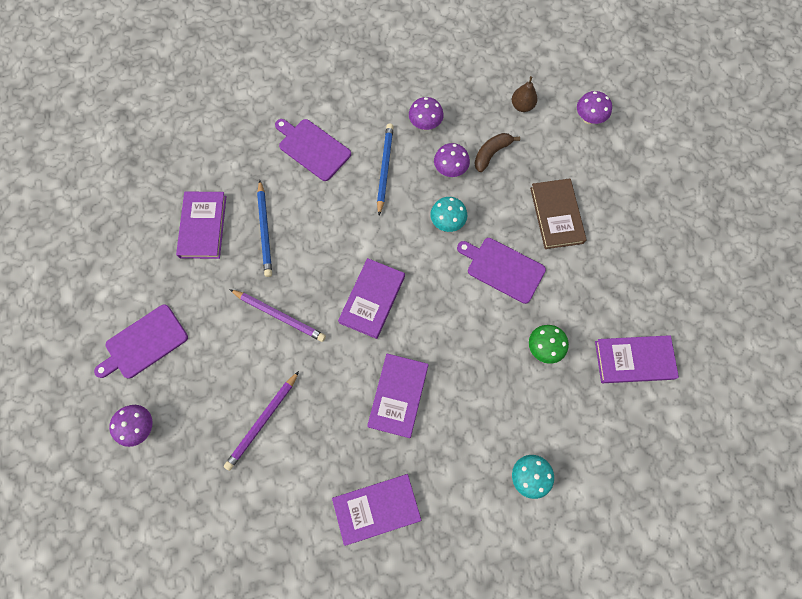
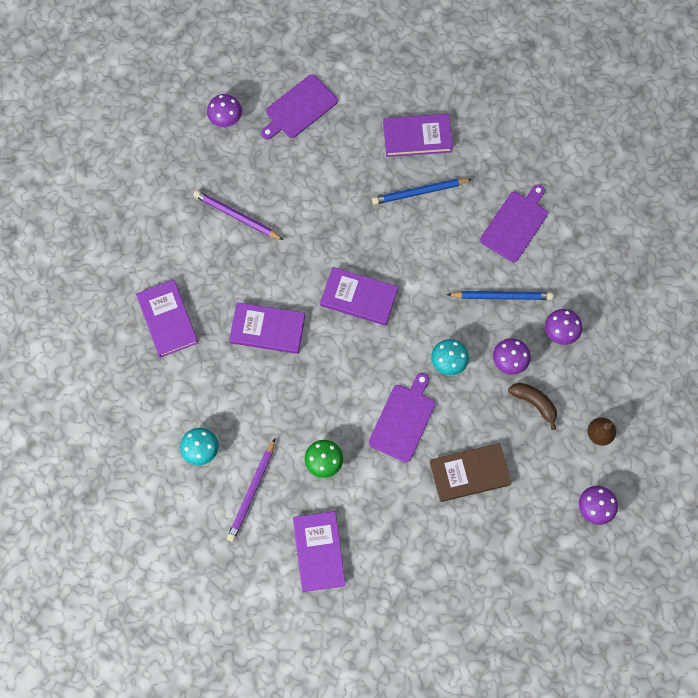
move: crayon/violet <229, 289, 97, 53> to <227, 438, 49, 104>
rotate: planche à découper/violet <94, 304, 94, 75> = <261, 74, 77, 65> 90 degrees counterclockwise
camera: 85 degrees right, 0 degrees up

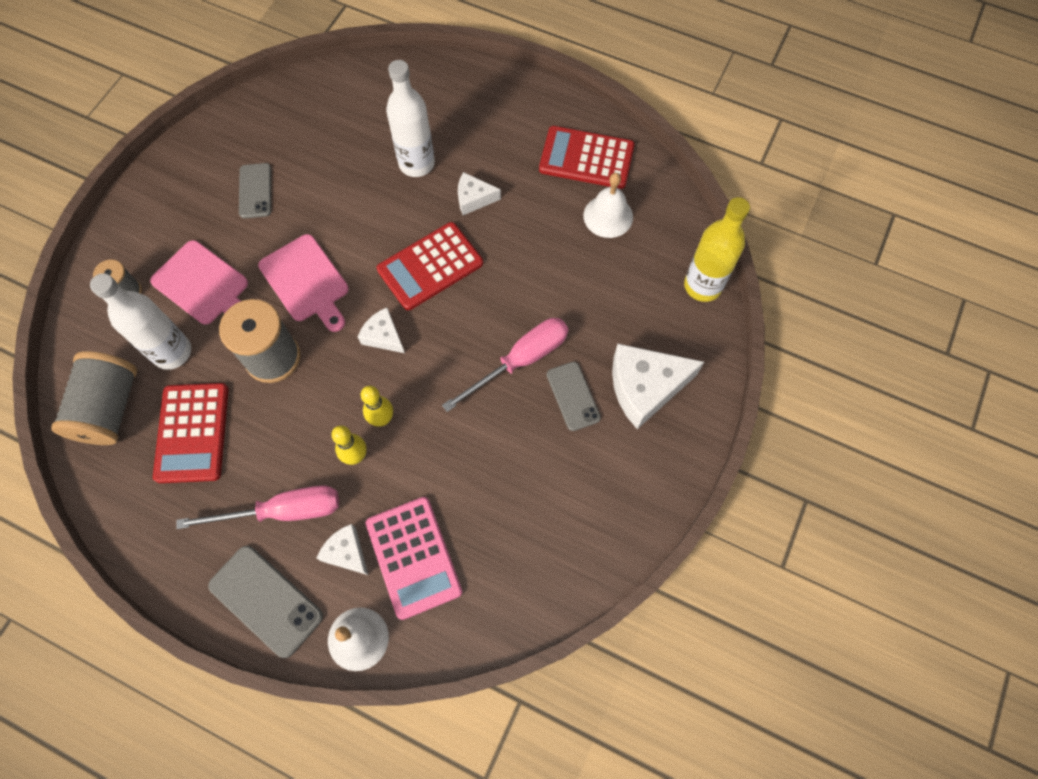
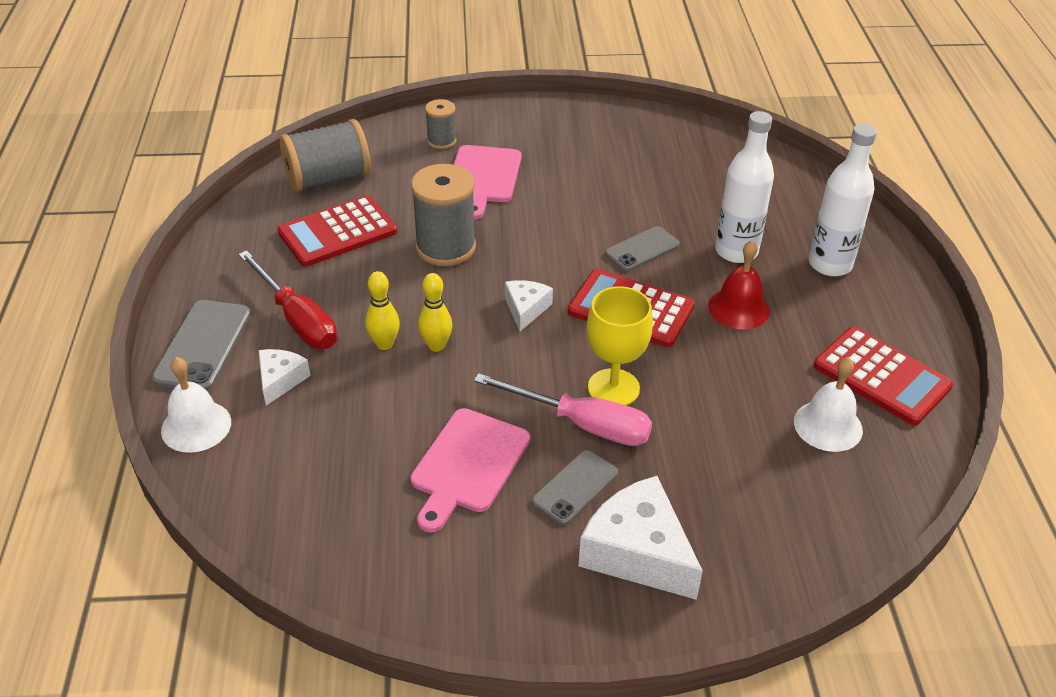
delete: calculatrice/rose <366, 497, 96, 123>; bouteille/jaune <684, 197, 66, 105>
insert: verre à pied/jaune <587, 286, 66, 120>
move: bouteille/blanc <90, 273, 101, 97> to <809, 124, 68, 153>; téléphone/gris <239, 163, 32, 55> to <605, 226, 75, 45>; planche à découper/rose <258, 234, 91, 98> to <410, 408, 120, 125>
replace: fromage/blanc <458, 172, 43, 43> to cloche/rouge <708, 240, 62, 89>
recolor: tournevis/rose <176, 485, 163, 44> to tournevis/rouge <238, 250, 99, 99>
rotate: calculatrice/rouge <539, 126, 96, 63> = <814, 327, 140, 98> 150 degrees clockwise
camera: 60 degrees right, 25 degrees down

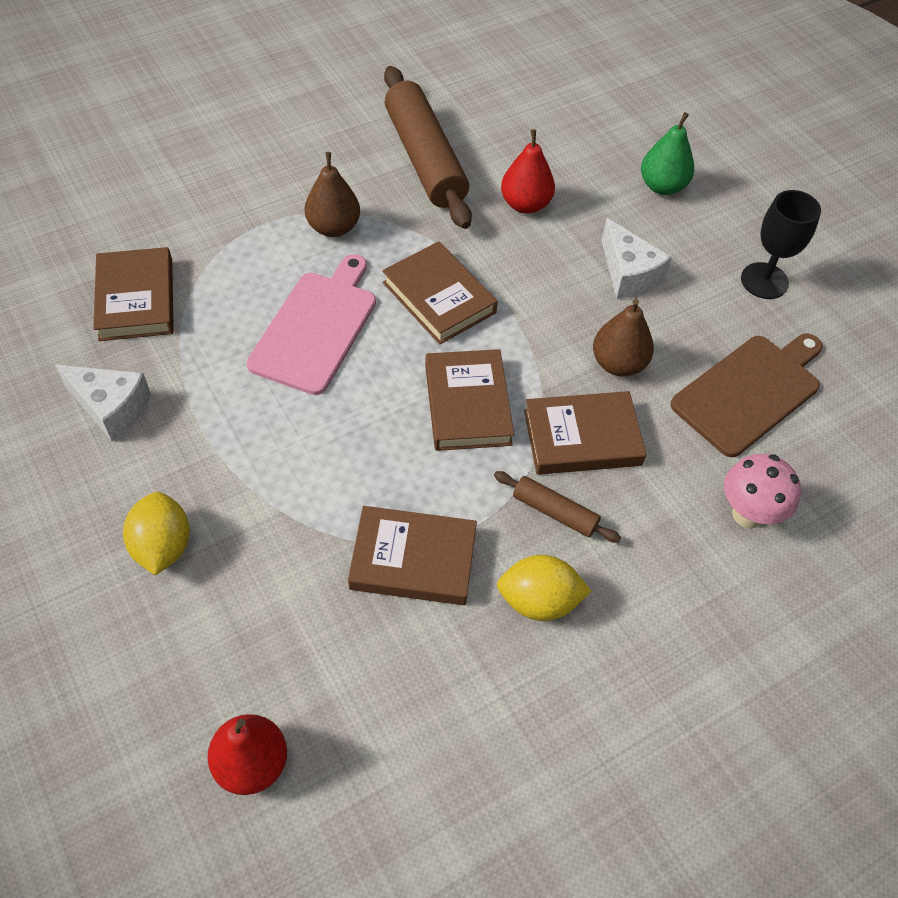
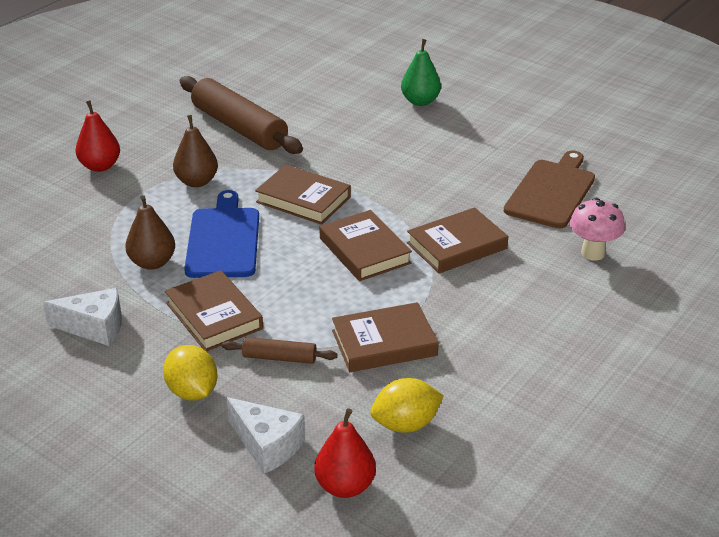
delete: verre à pied/noir <741, 190, 80, 109>
move: livre/marron <93, 247, 81, 94> to <165, 270, 98, 81>; rouleau à pâtisserie/marron <494, 471, 127, 72> to <222, 337, 115, 27>; citron/jaune <497, 555, 95, 66> to <371, 378, 73, 55>; poire/rouge <501, 129, 54, 85> to <75, 100, 45, 72>; poire/marron <593, 299, 61, 77> to <126, 195, 49, 75>; fromage/blanc <601, 218, 71, 81> to <227, 397, 78, 77>
recolor: planche à découper/rose <247, 254, 129, 141> to planche à découper/bleu <184, 190, 75, 88>
camera: 20 degrees left, 20 degrees down

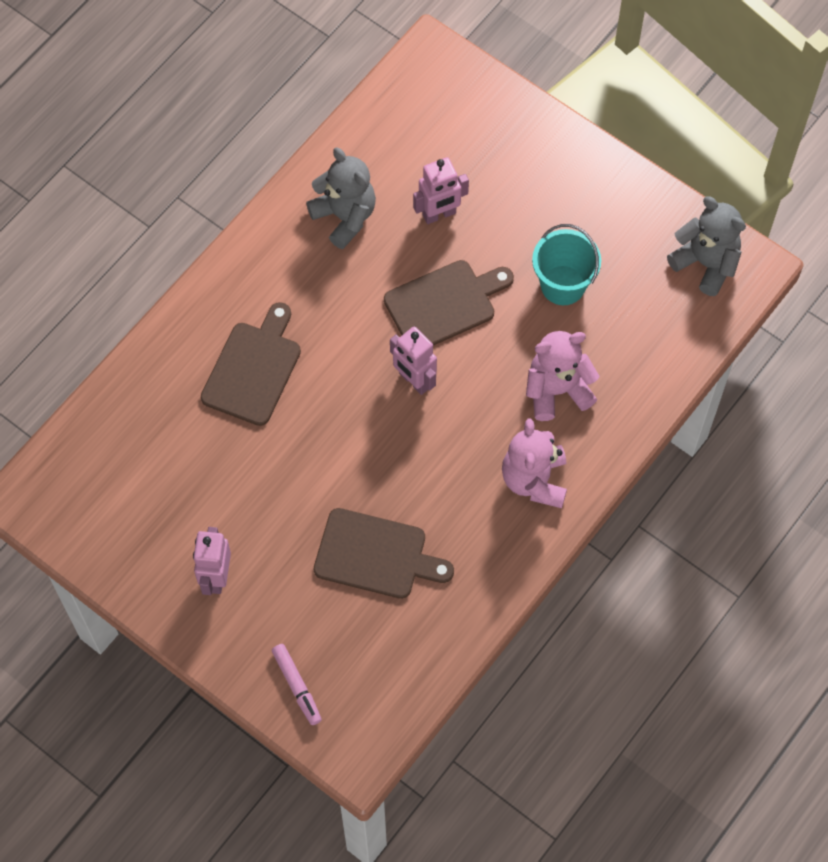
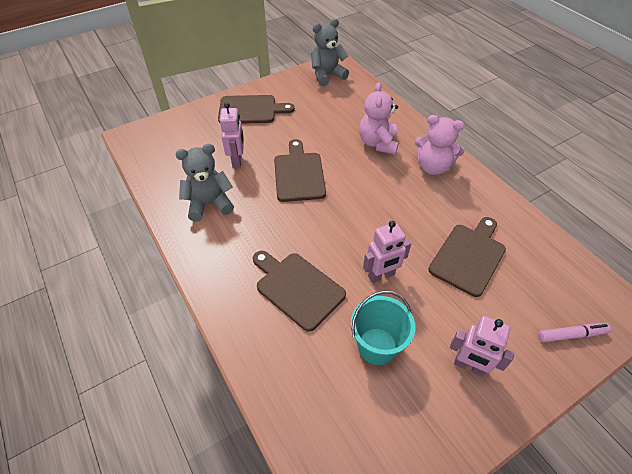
insert: planche à découper/marron <218, 95, 77, 29>
move: robot/rose <390, 326, 47, 69> to <363, 221, 48, 62>; seau/turquoise <532, 224, 69, 81> to <351, 291, 65, 74>
camera: 70 degrees left, 15 degrees down

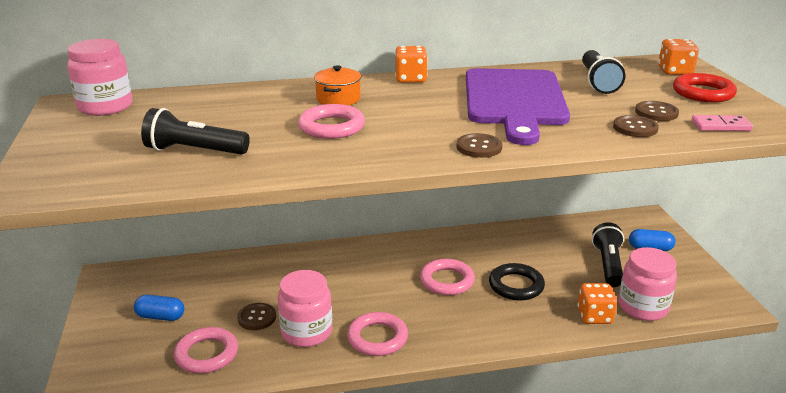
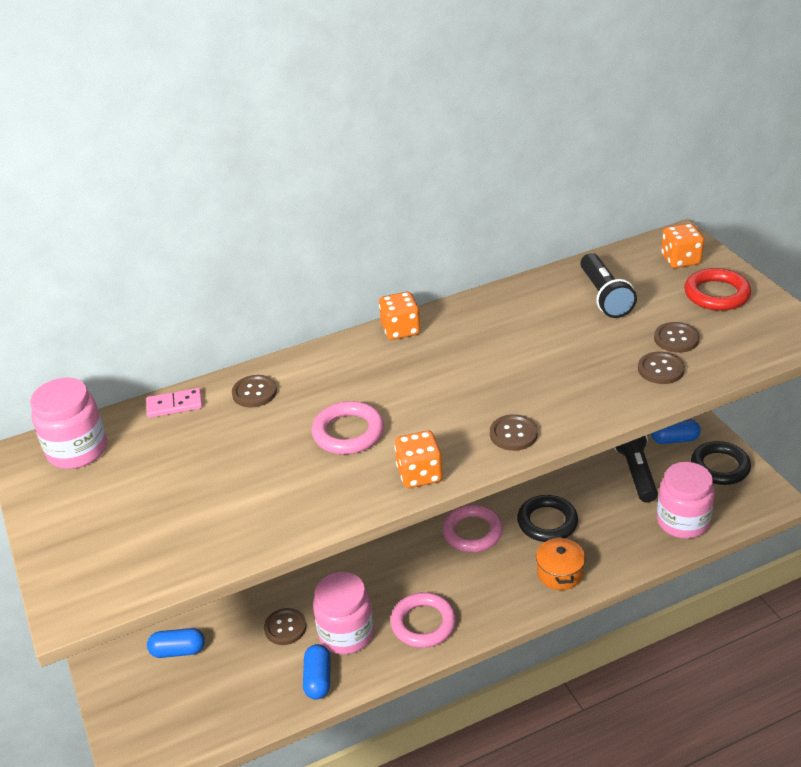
delete: lampe de poche/noir <141, 108, 109, 47>; anneau/rose <174, 327, 64, 47>; planche à découper/violet <466, 68, 104, 77>
insert: bouton/marron <232, 375, 45, 32>; gélule/bleu <303, 644, 28, 55>; anneau/noir <691, 441, 60, 44>
move: marmite/orange <314, 65, 47, 40> to <536, 536, 50, 54>; dé/orange <577, 283, 40, 41> to <394, 431, 49, 57>; domino/rose <692, 115, 61, 16> to <146, 388, 57, 30>
camera: 10 degrees left, 10 degrees up

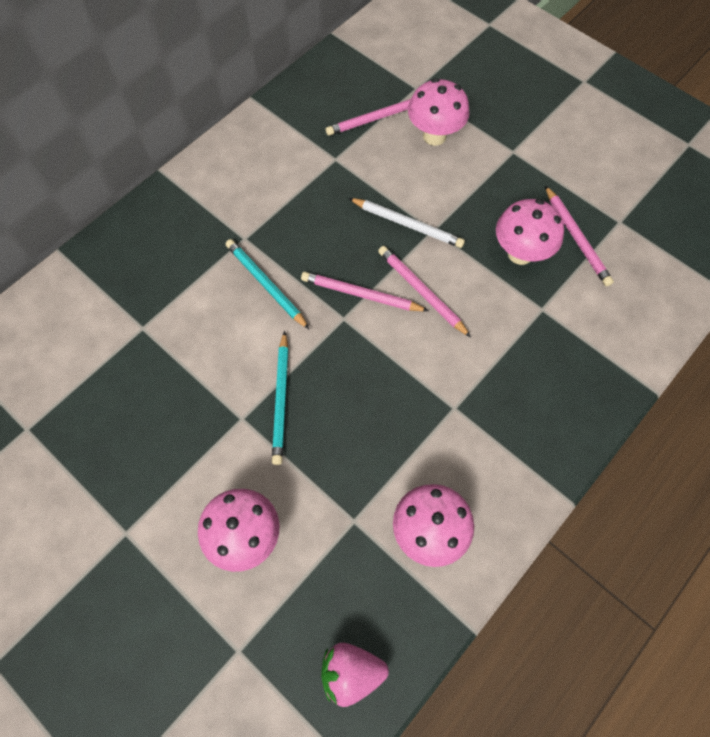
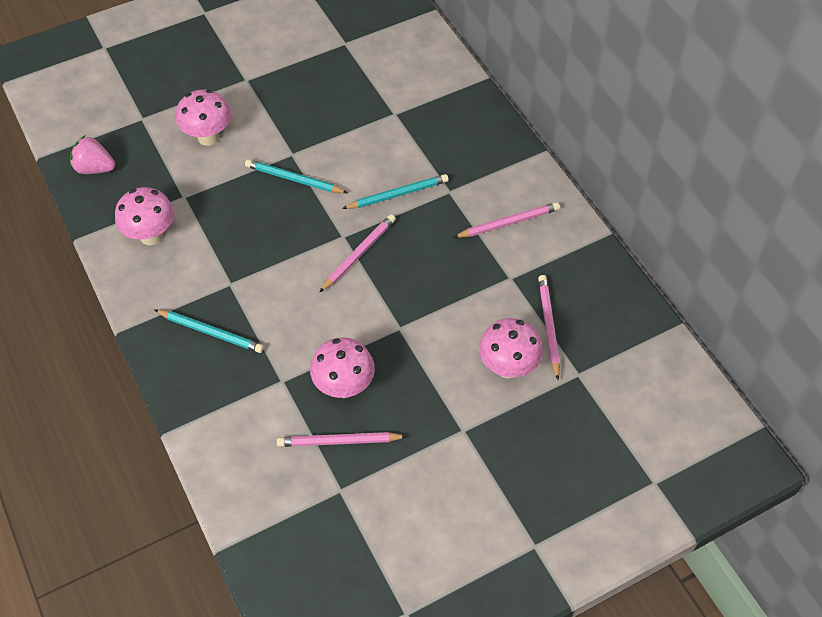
delete: crayon/blanc <349, 198, 116, 50>
insert: crayon/turquoise <155, 310, 109, 43>
move: crayon/rose <378, 246, 93, 91> to <453, 202, 107, 36>
rotate: fraise/rose <321, 643, 68, 64> = <70, 136, 45, 38> 90 degrees counterclockwise
camera: 110 degrees right, 10 degrees down

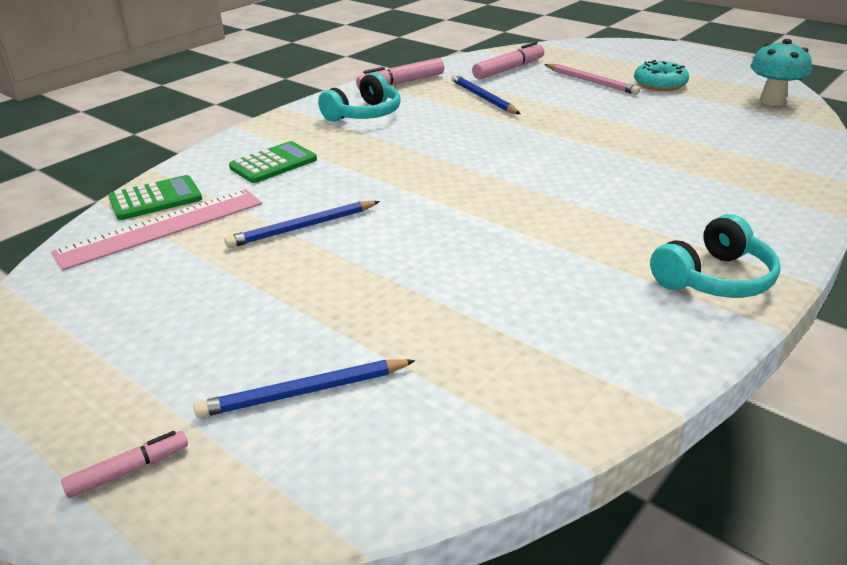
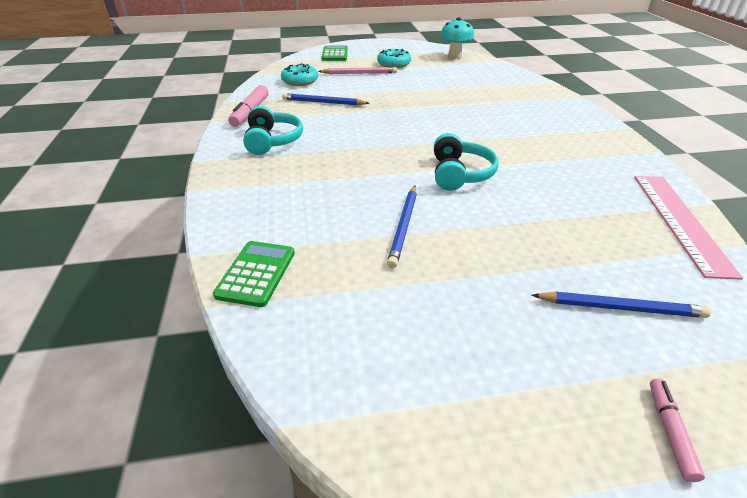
move: règle/rose <51, 189, 211, 82> to <634, 176, 109, 104>; calculatrice/vert <229, 141, 88, 42> to <322, 46, 26, 15>; casque audio/turquoise <650, 214, 131, 84> to <434, 133, 64, 58>
replace: feutre/rose <472, 42, 72, 38> to beignet/turquoise <281, 64, 37, 22>
rotate: crayon/bleu <194, 359, 222, 59> = <532, 291, 179, 27> 105 degrees counterclockwise
camera: 50 degrees left, 5 degrees up

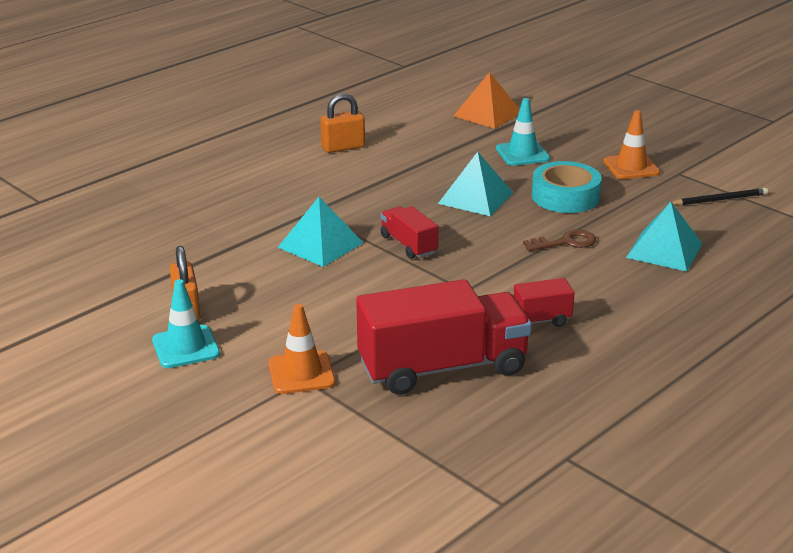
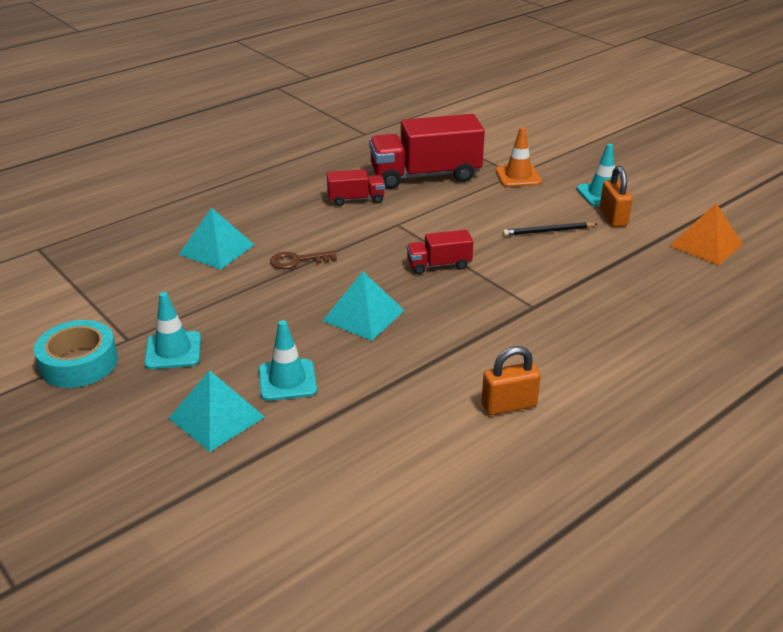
move: pyramide/turquoise <278, 197, 85, 70> to <168, 370, 97, 82>; pyramide/orange <454, 72, 66, 57> to <670, 203, 73, 62>; ruban adhésif/turquoise <532, 161, 70, 52> to <34, 320, 84, 68>; crayon/noir <668, 188, 100, 18> to <503, 222, 94, 14>
recolor: cône de chantier/orange <603, 110, 57, 69> to cône de chantier/turquoise <144, 292, 57, 77>
rotate: camion/rouge <380, 206, 59, 53> = <407, 230, 66, 44> 105 degrees clockwise
camera: 175 degrees left, 5 degrees up

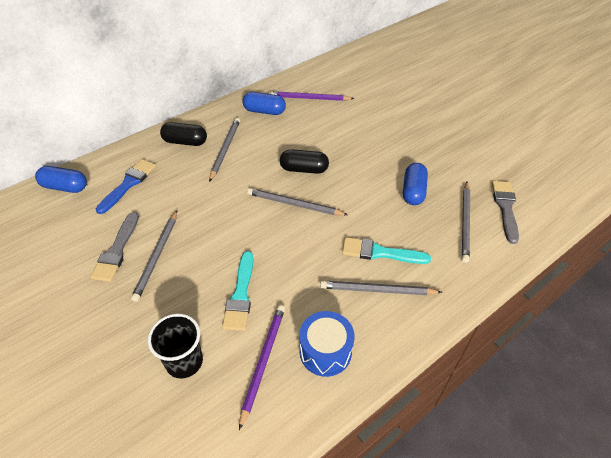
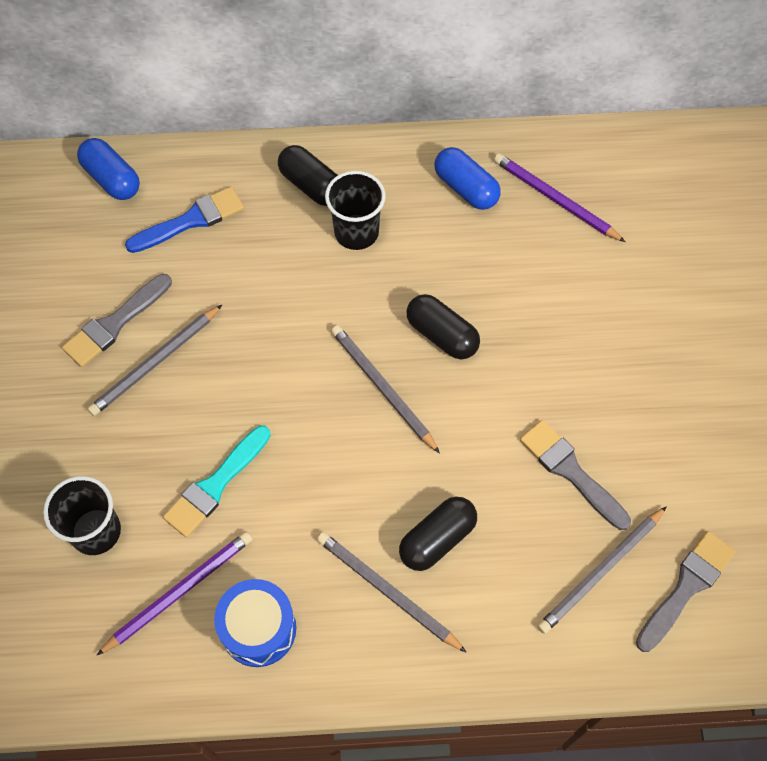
replace: crayon/gris <209, 118, 31, 64> to gobelet/noir <325, 171, 61, 79>; pinceau/turquoise <342, 237, 89, 27> to gélule/noir <399, 497, 78, 74>; gélule/bleu <403, 163, 25, 42> to pinceau/gris <520, 420, 111, 110>
camera: 35 degrees right, 15 degrees up

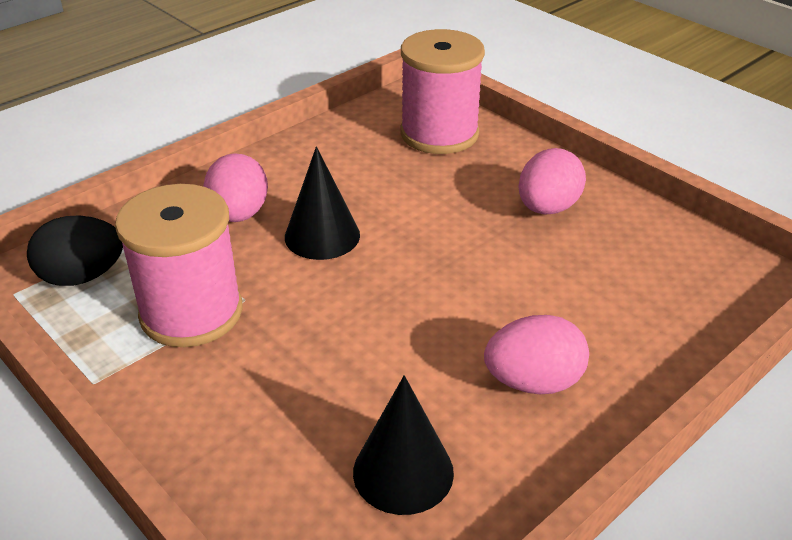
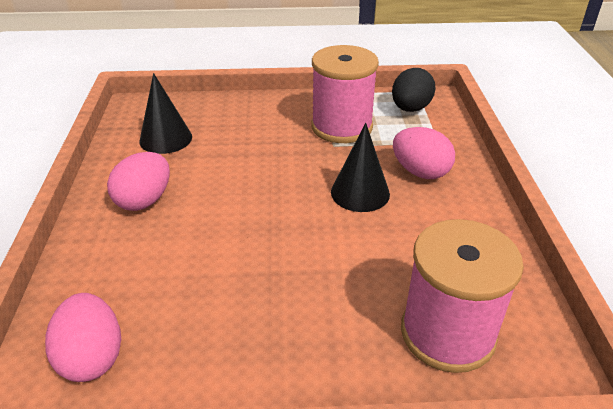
move: œuf/rose <518, 148, 68, 67> to <45, 293, 76, 89>
camera: 130 degrees right, 0 degrees up

